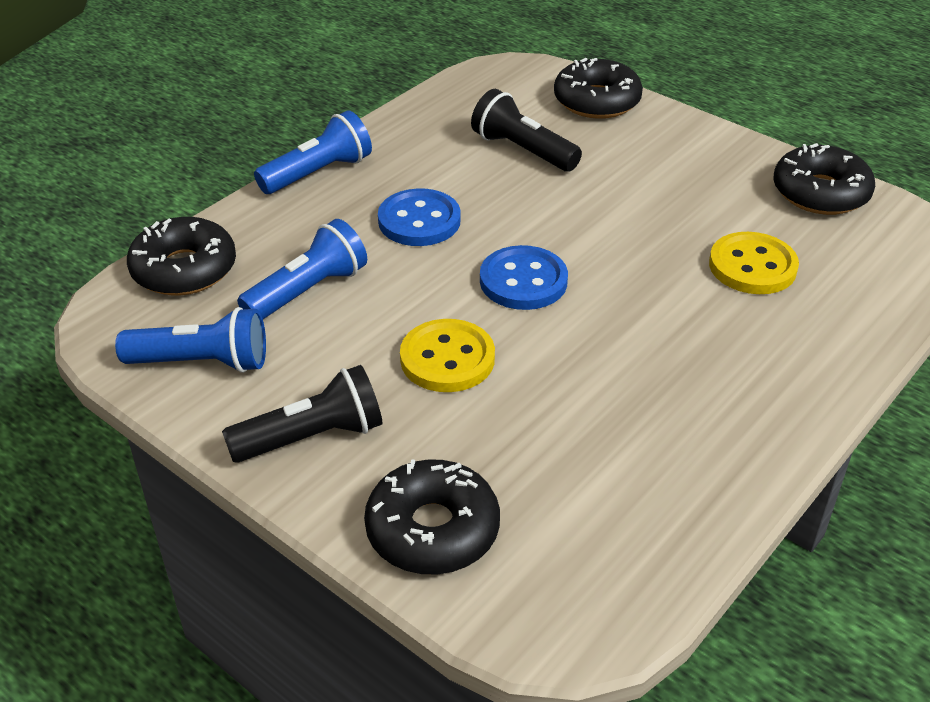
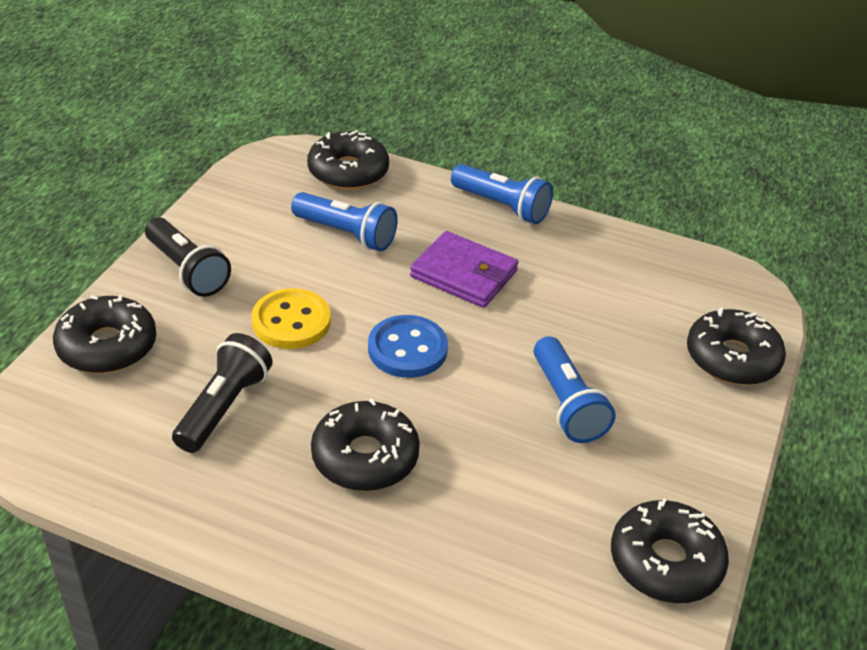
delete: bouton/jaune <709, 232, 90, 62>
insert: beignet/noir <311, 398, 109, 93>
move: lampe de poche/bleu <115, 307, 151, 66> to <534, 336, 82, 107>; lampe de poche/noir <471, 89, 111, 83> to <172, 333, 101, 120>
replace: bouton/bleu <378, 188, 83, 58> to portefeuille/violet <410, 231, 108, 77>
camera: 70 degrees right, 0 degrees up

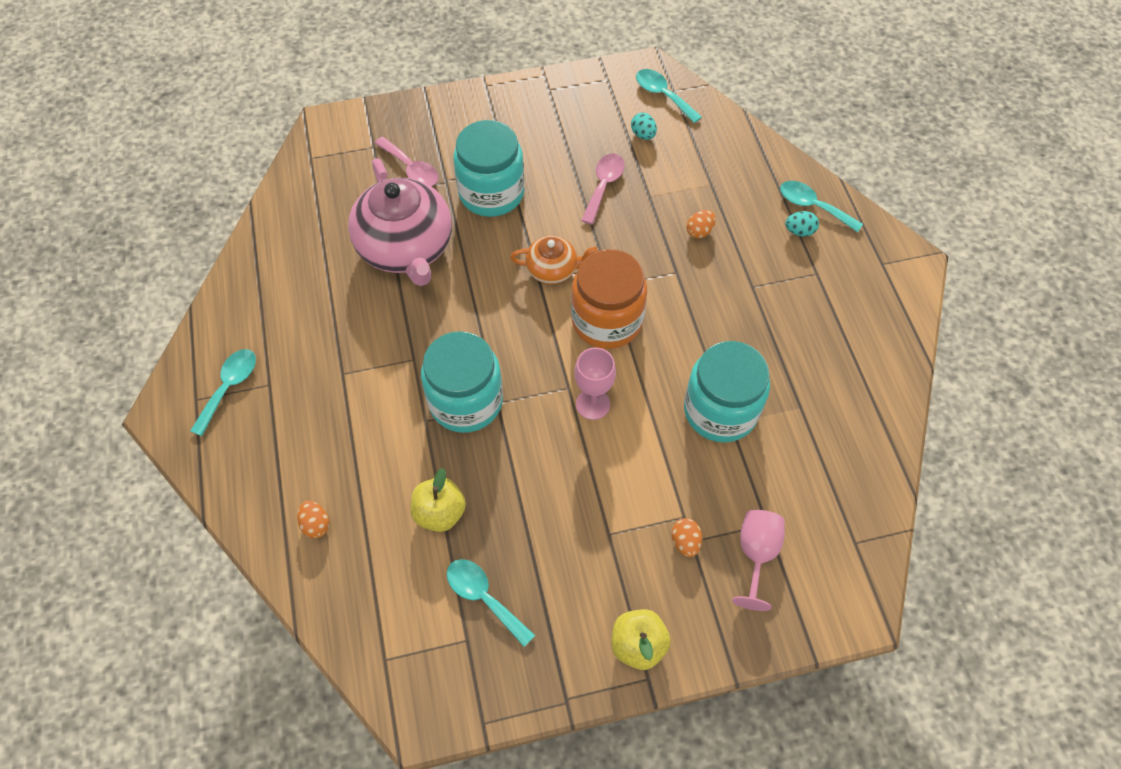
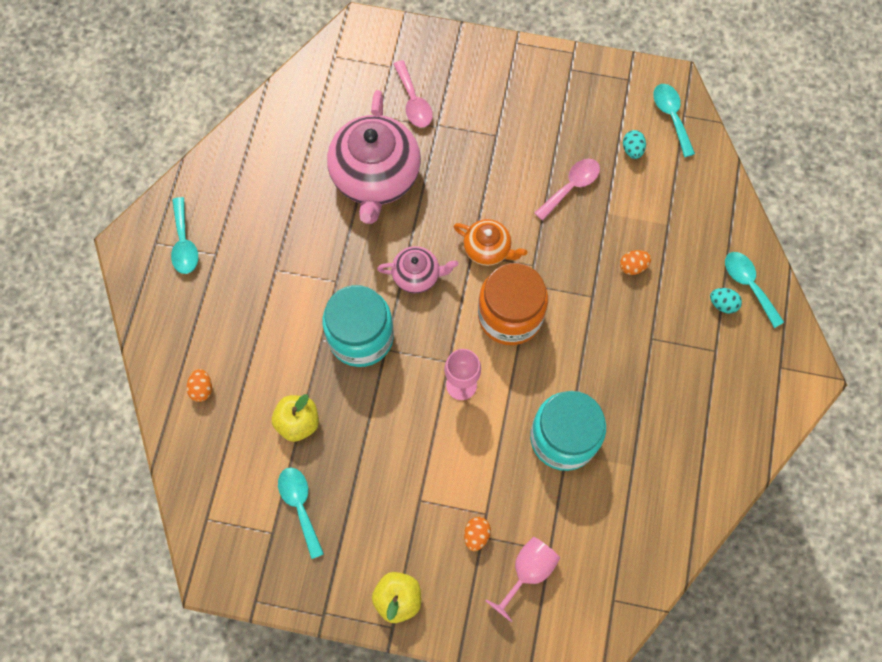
delete: bocal/turquoise <453, 120, 72, 97>
insert: théière/rose <377, 246, 81, 48>
rotate: cuillère/turquoise <190, 349, 66, 87> = <171, 197, 27, 77> 120 degrees clockwise
camera: 25 degrees right, 10 degrees up

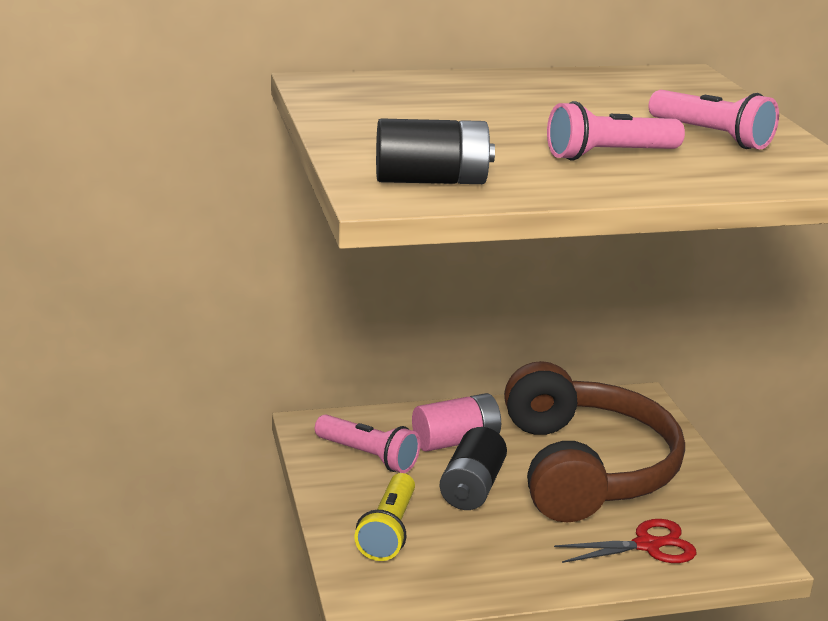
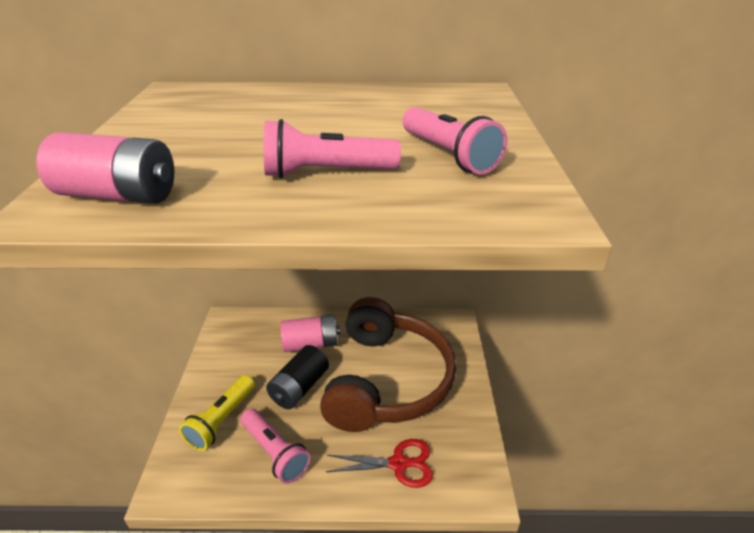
move: lampe de poche/rose <315, 414, 105, 59> to <241, 409, 70, 75>
recolor: pile/noir <376, 118, 119, 66> to pile/rose <36, 132, 138, 72>
camera: 15 degrees right, 10 degrees up

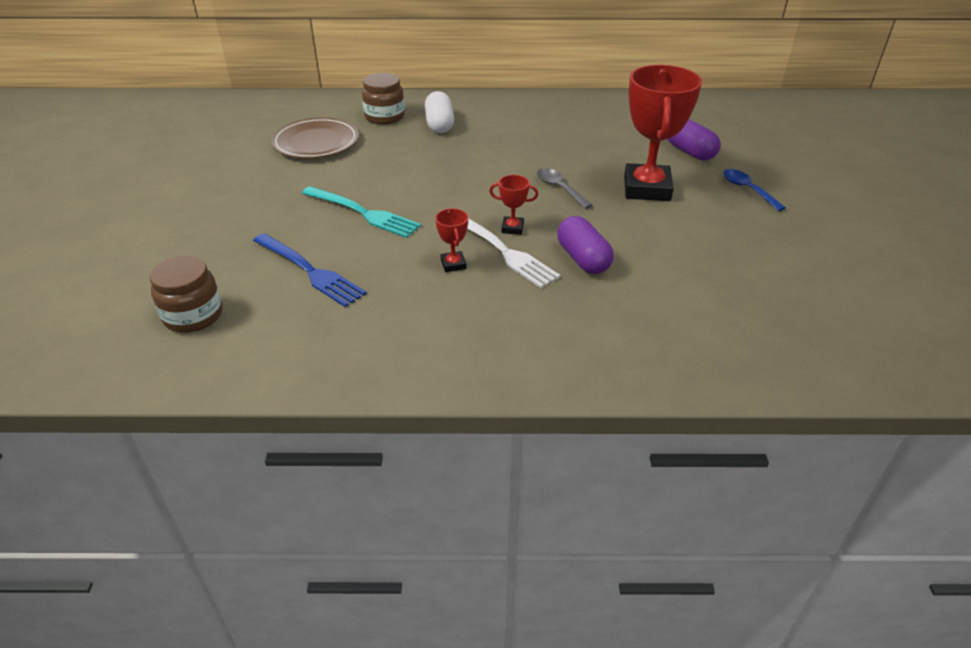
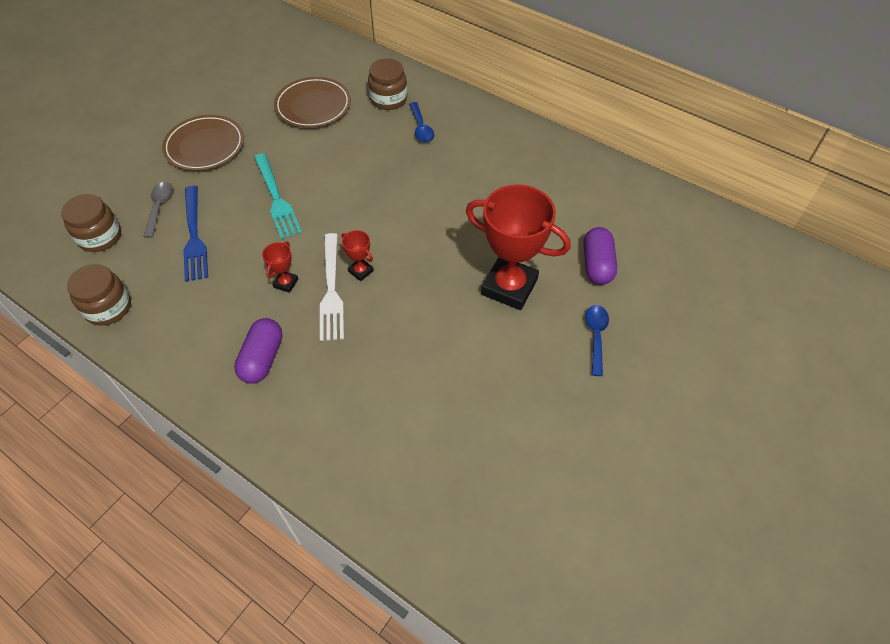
insert: bocal/marron <67, 264, 64, 62>; assiette/marron <162, 115, 82, 56>
move: cuillère/gris <537, 168, 56, 41> to <143, 182, 30, 56>; gélule/violet <557, 216, 57, 58> to <234, 318, 49, 66>
replace: gélule/blanc <425, 91, 29, 42> to cuillère/bleu <409, 102, 25, 41>
rotate: trophée/rouge <624, 65, 78, 136> = <466, 184, 105, 126> 75 degrees clockwise
camera: 35 degrees right, 15 degrees up

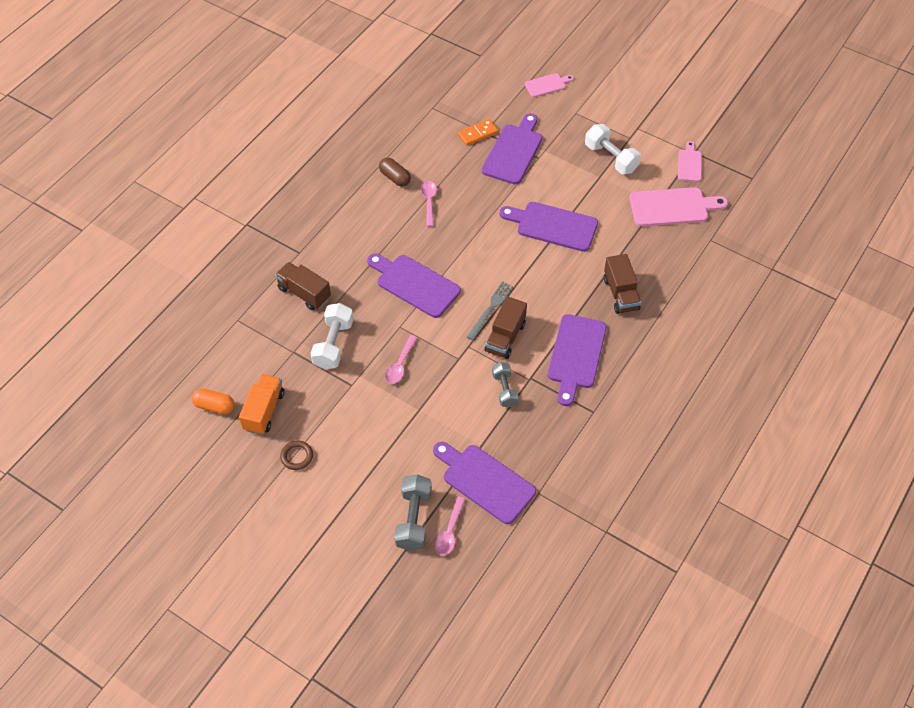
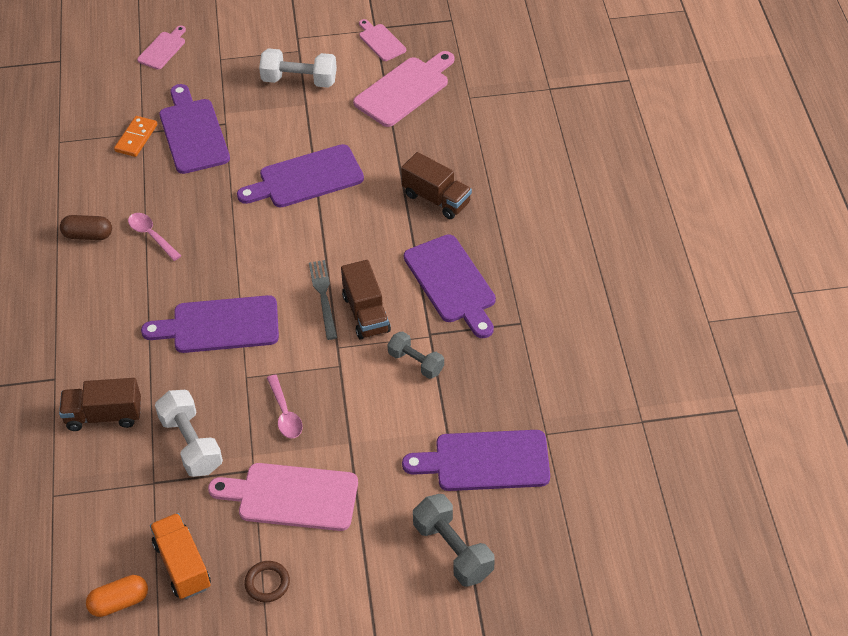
delete: cuillère/rose <435, 496, 30, 60>
insert: planche à découper/rose <208, 463, 150, 68>
camera: 40 degrees left, 5 degrees down

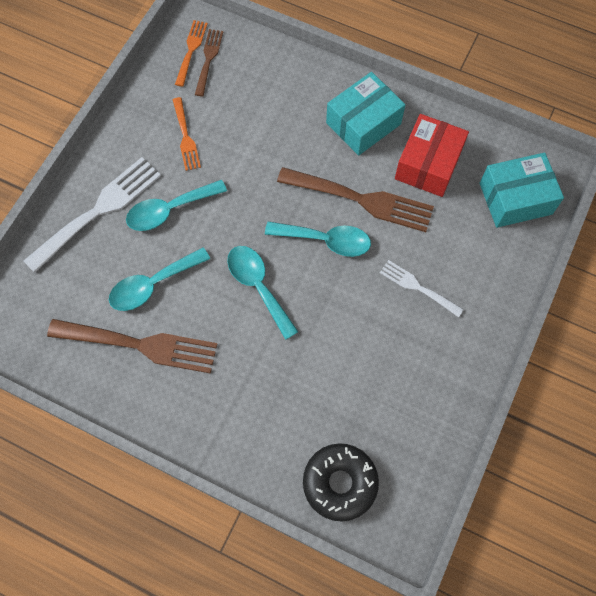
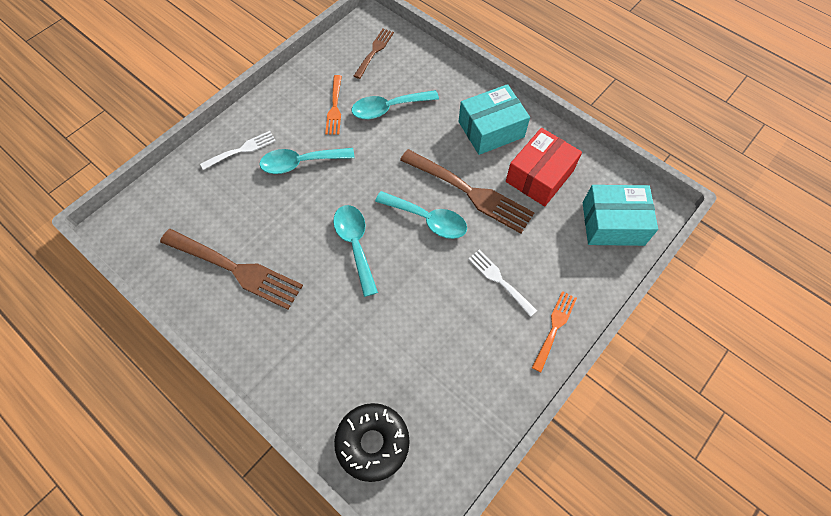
move: cuillère/turquoise <109, 247, 101, 64> to <352, 90, 87, 29>; fourchette/orange <175, 20, 33, 67> to <532, 291, 45, 81>
resize: fourchette/blanc <24, 157, 137, 116> = <200, 131, 76, 39> x0.55
camera: 15 degrees right, 5 degrees down

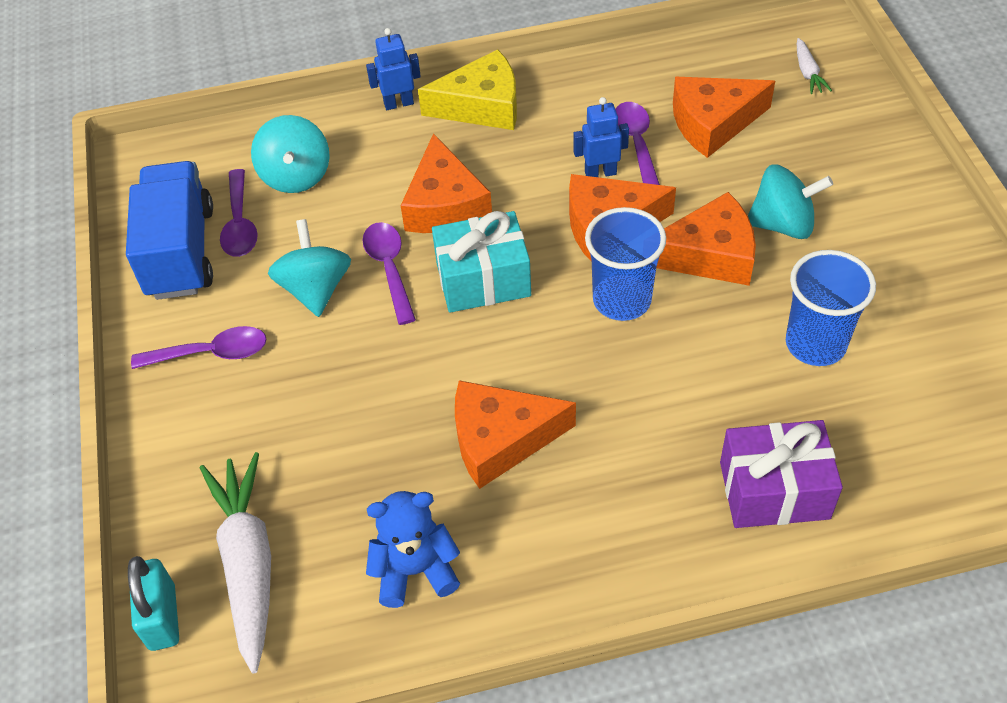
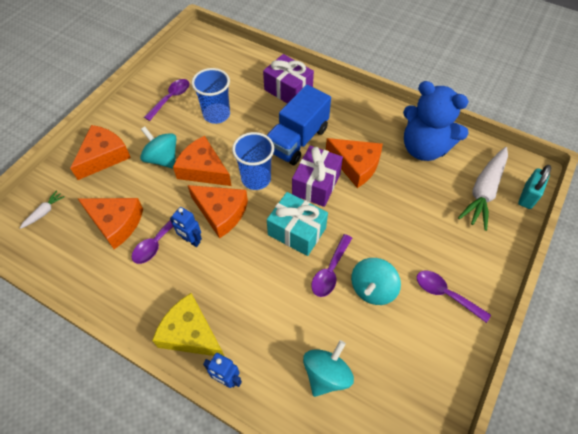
insert: cadeau/violet <292, 146, 51, 61>
move: camion/bleu <126, 161, 87, 139> to <266, 85, 65, 80>; cuillère/violet <220, 169, 38, 88> to <144, 79, 45, 42>; fromage/orange <401, 133, 91, 100> to <70, 125, 61, 55>
resize: ours en peluche/bleu <366, 491, 94, 117> = <403, 81, 66, 80> x1.66
camera: 140 degrees left, 5 degrees up

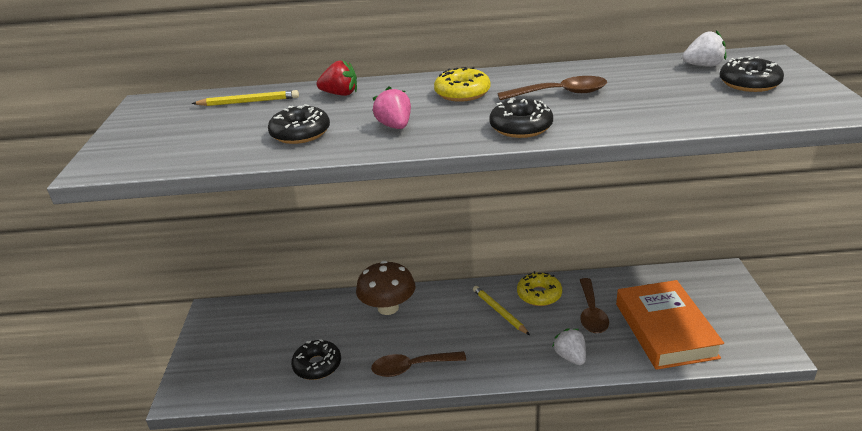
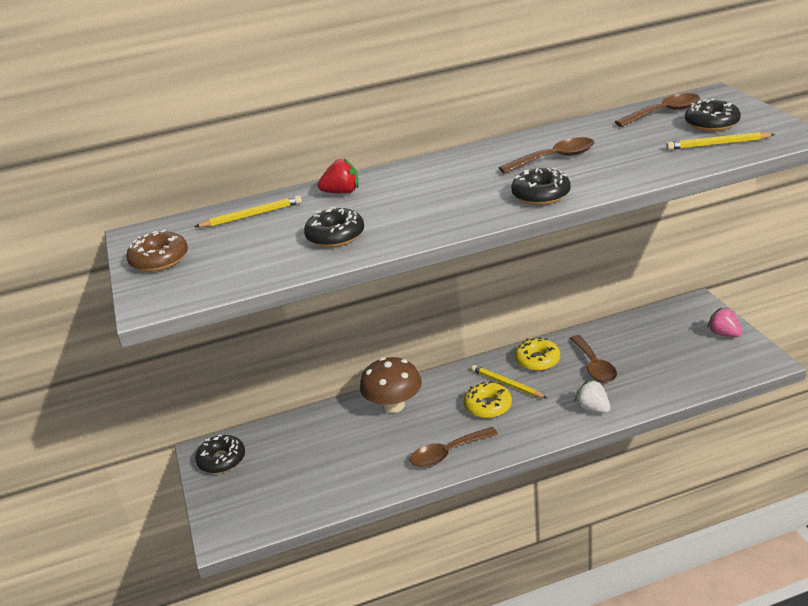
delete: livre/orange <616, 280, 108, 90>
insert: beignet/marron <126, 230, 62, 42>; crayon/jaune <666, 132, 109, 18>
move: beignet/noir <291, 339, 50, 41> to <195, 435, 50, 39>; fraise/rose <373, 86, 38, 43> to <707, 307, 35, 30>; beignet/jaune <434, 67, 57, 35> to <464, 381, 48, 37>
replace: fraise/blanc <682, 30, 44, 37> to cuillère/marron <615, 93, 85, 34>
camera: 15 degrees left, 0 degrees up

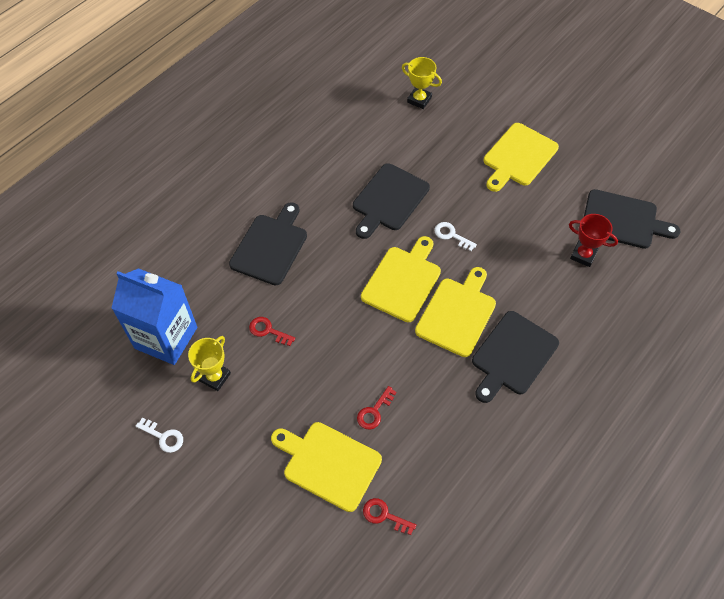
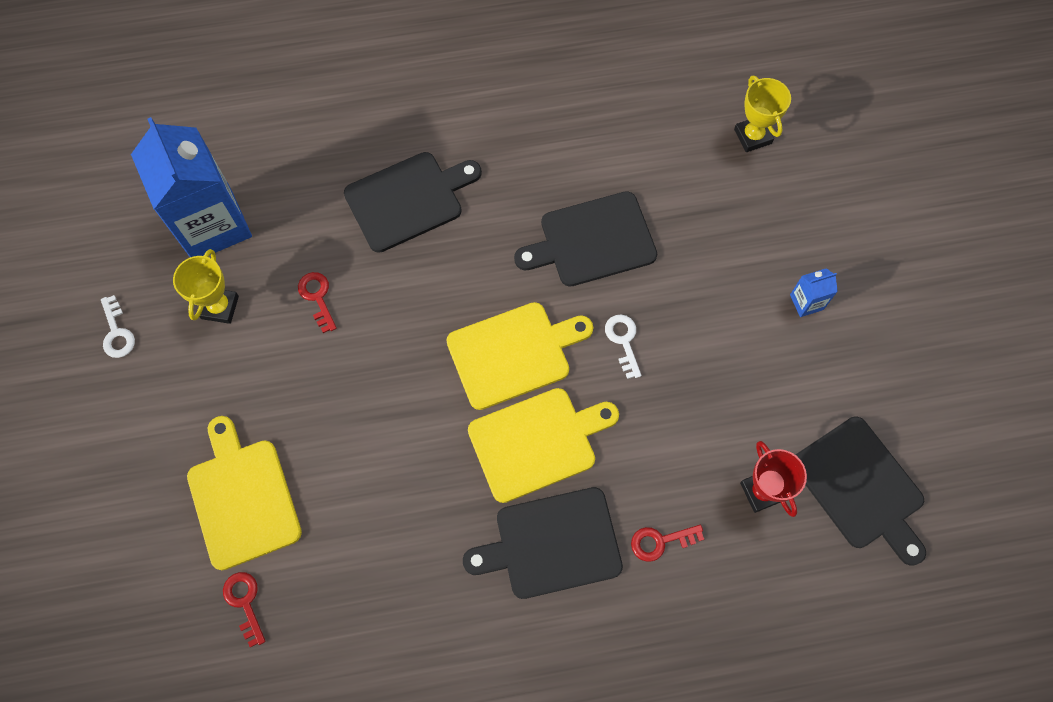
move: clé/rouge <357, 386, 40, 43> to <631, 525, 73, 37>
replace: planche à découper/jaune <484, 123, 75, 69> to brique de lait/bleu <790, 268, 48, 49>
rotate: trophée/jaune <188, 336, 43, 55> = <173, 249, 66, 75> 60 degrees counterclockwise
camera: 40 degrees right, 10 degrees up

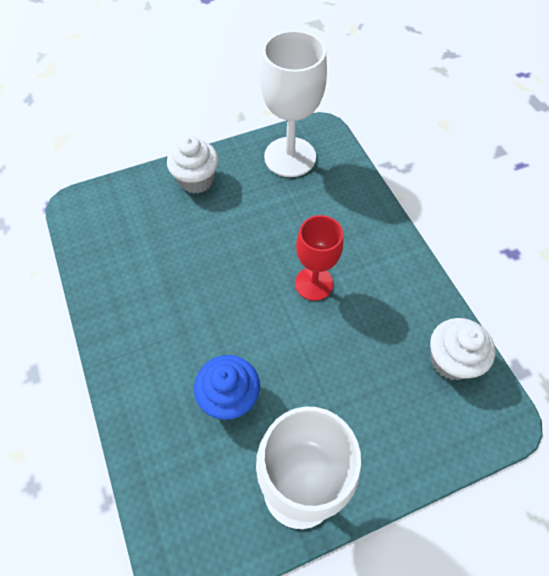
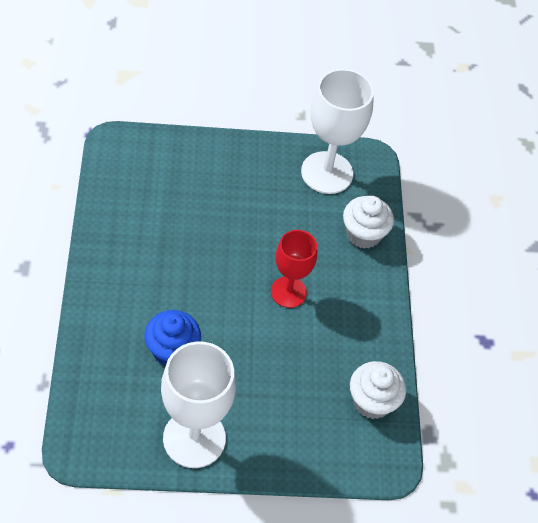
move: muffin/blanc <167, 136, 51, 58> to <343, 196, 51, 53>
camera: 15 degrees right, 5 degrees down

